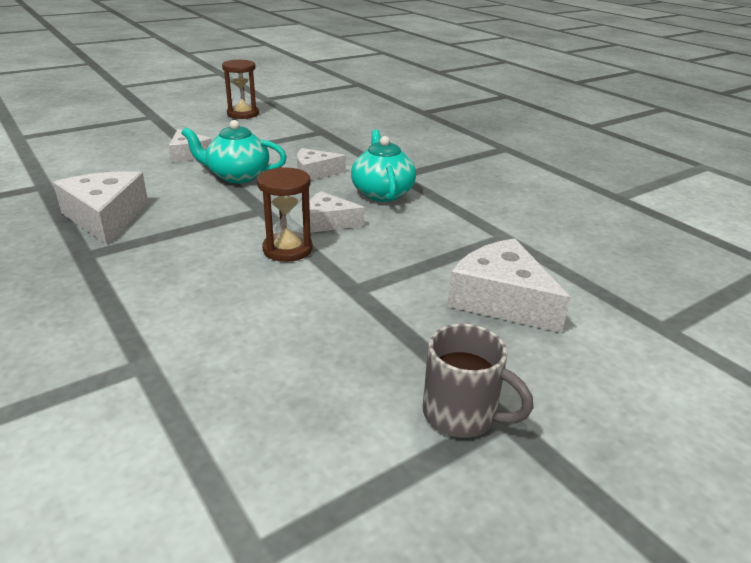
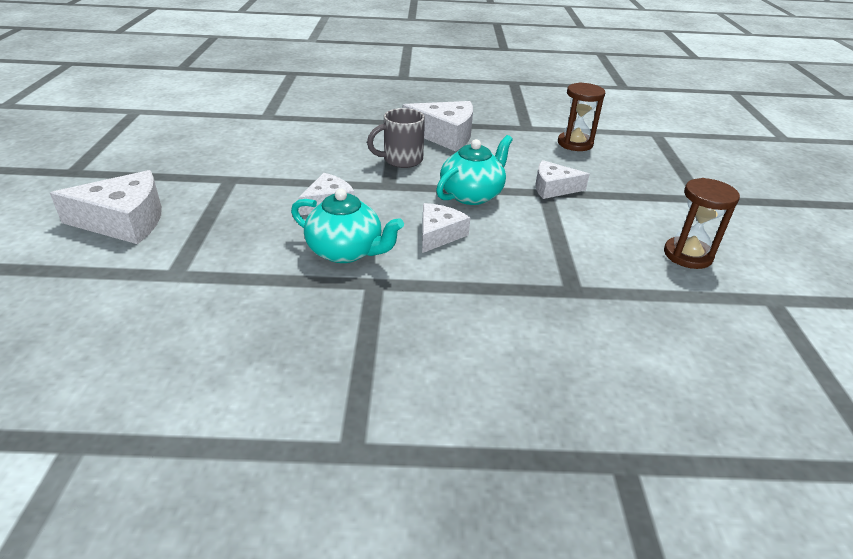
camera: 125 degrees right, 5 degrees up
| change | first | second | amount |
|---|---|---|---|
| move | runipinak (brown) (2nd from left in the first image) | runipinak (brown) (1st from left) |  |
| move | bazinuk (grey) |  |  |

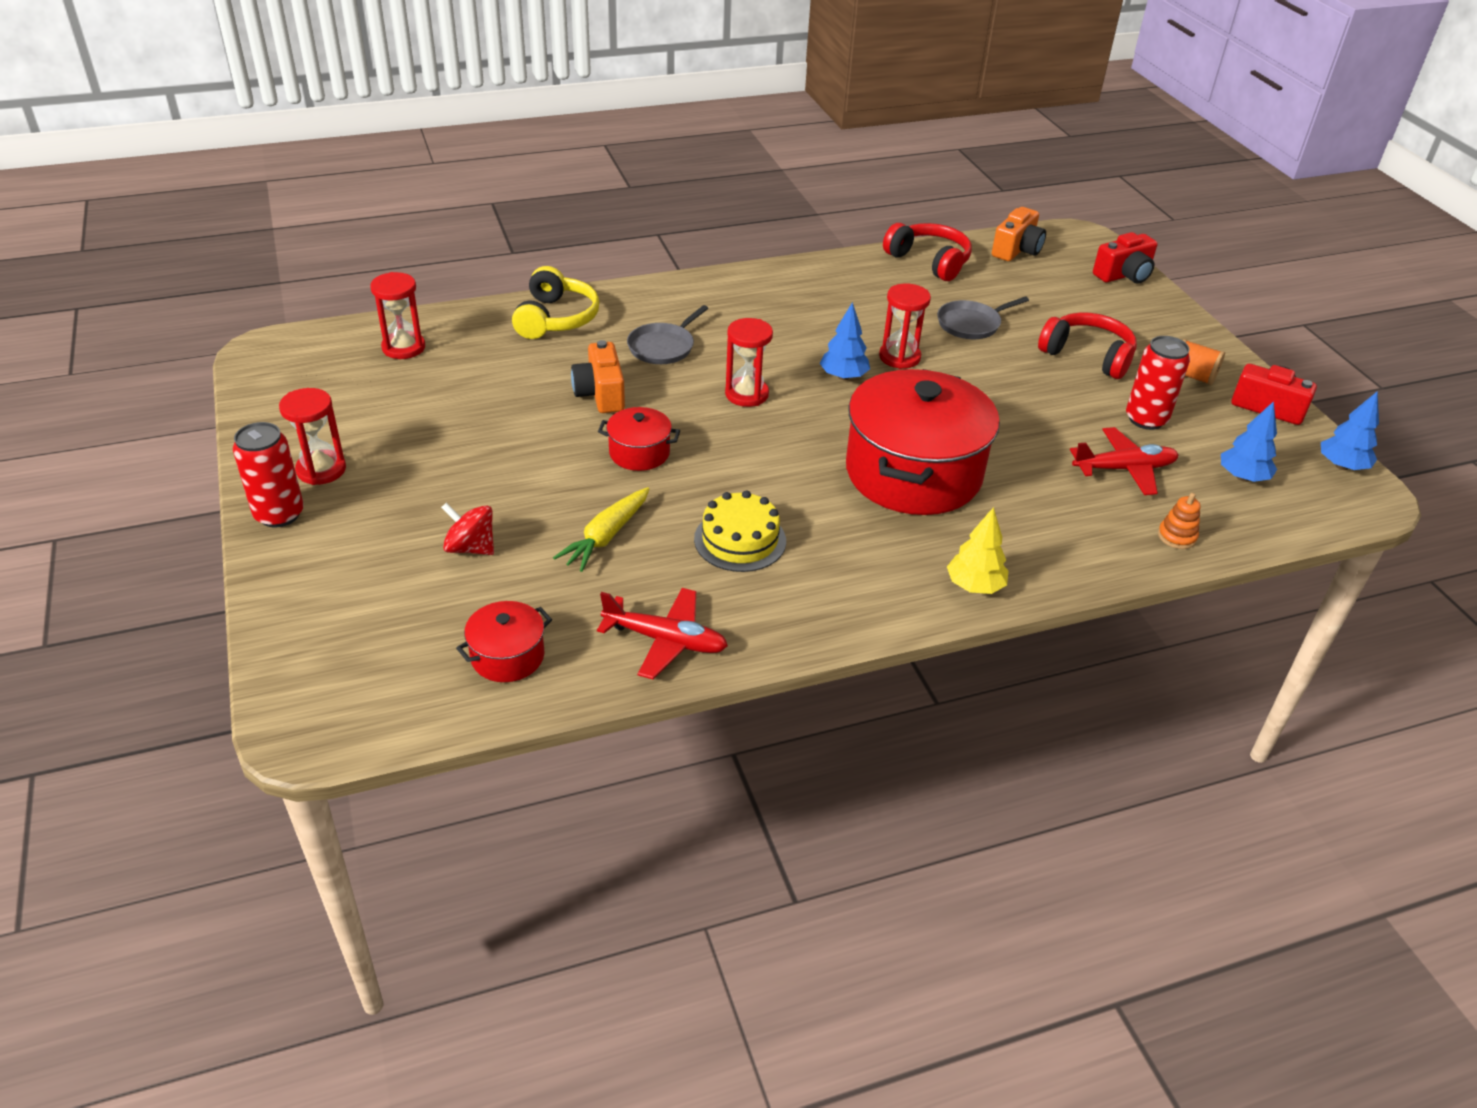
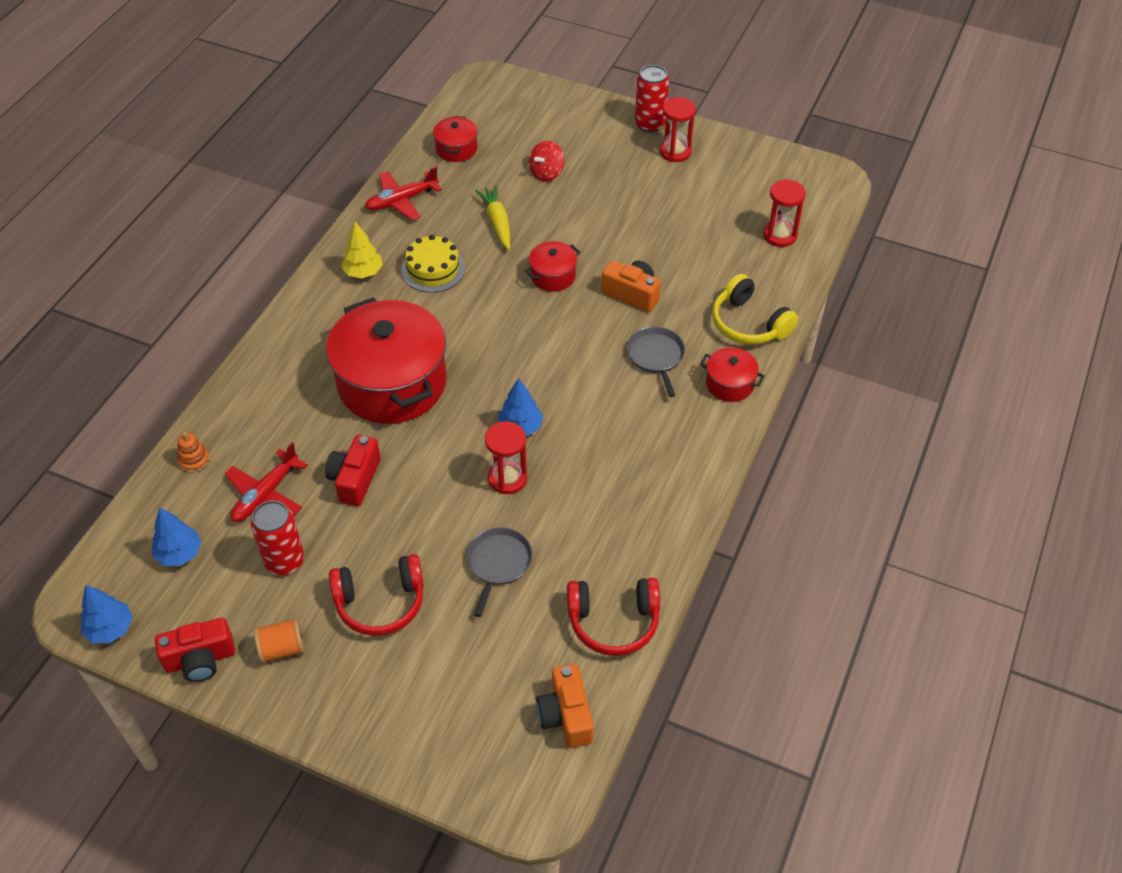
camera: 135 degrees right, 10 degrees up
| change | first | second | amount |
|---|---|---|---|
| move | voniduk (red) (1st from left in the first image) | voniduk (red) (2nd from left) |  |
| delete | runipinak (red) (3rd from left) |  |  |
| rotate | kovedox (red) |  | 150 degrees clockwise |
| move | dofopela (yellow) |  |  |
| insert |  | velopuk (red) (4th from left) |  |

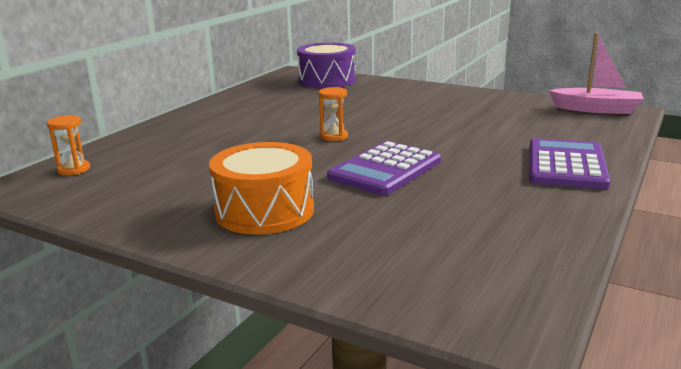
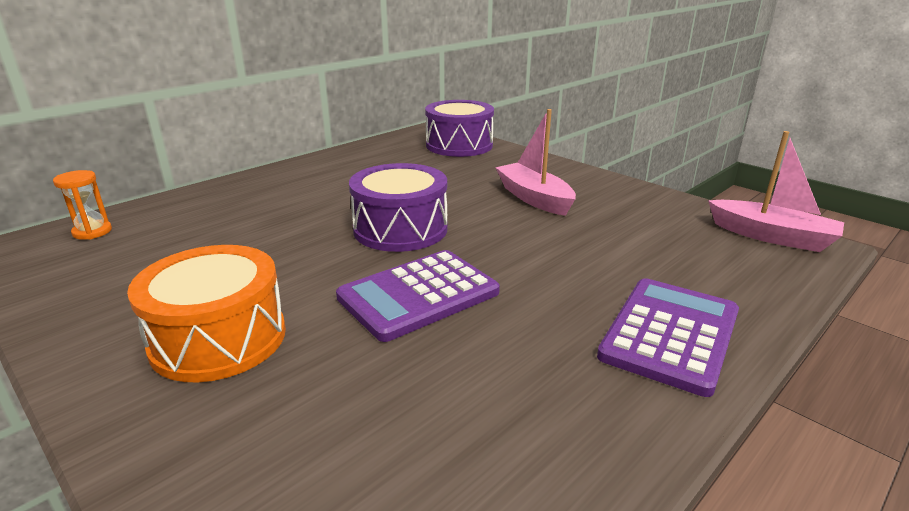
camera: 15 degrees right, 5 degrees up
| change | first | second | amount |
|---|---|---|---|
| replace | runipinak (orange) (2nd from left) | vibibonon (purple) (1st from left) |  |
| insert |  | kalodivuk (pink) (1st from left) |  |

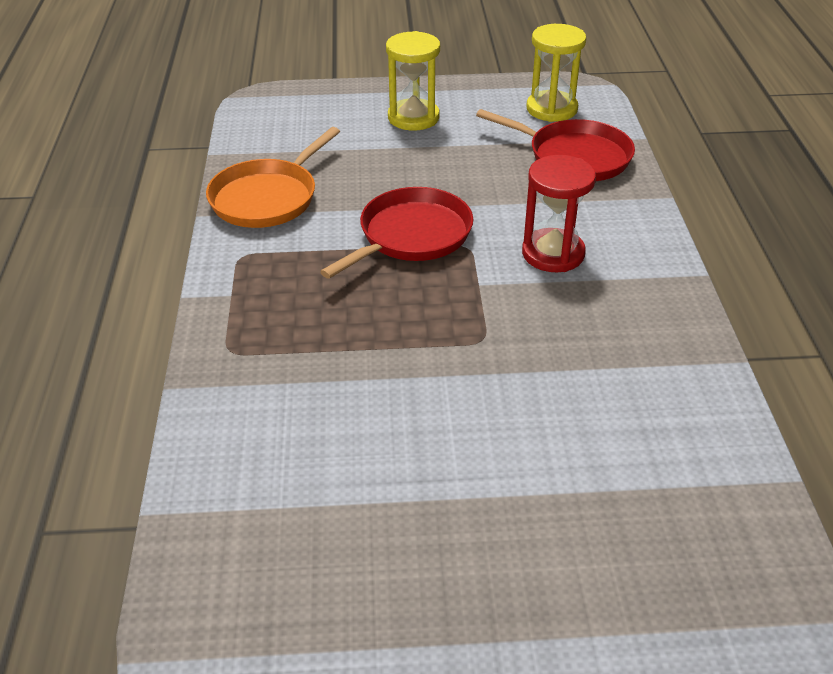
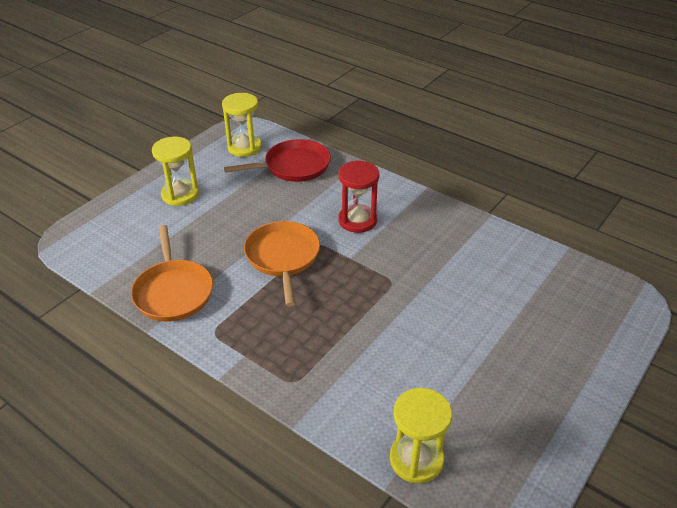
camera: 50 degrees left, 0 degrees up
| change | first | second | amount |
|---|---|---|---|
| recolor | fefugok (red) (1st from left) | fefugok (orange) (2nd from left) |  |
| insert |  | runipinak (yellow) (3rd from left) |  |

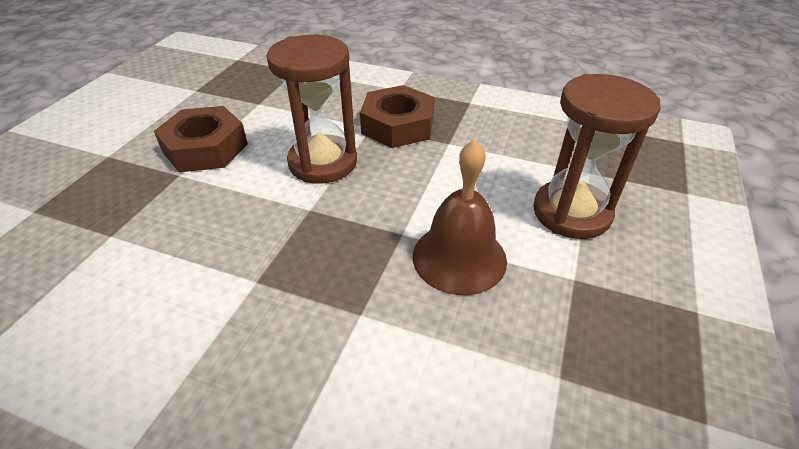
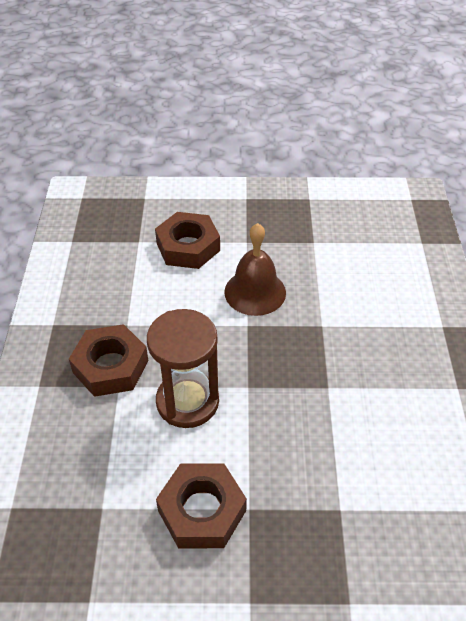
camera: 110 degrees left, 5 degrees up
| change | first | second | amount |
|---|---|---|---|
| replace | runipinak (brown) (2nd from left) | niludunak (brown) (2nd from left) |  |

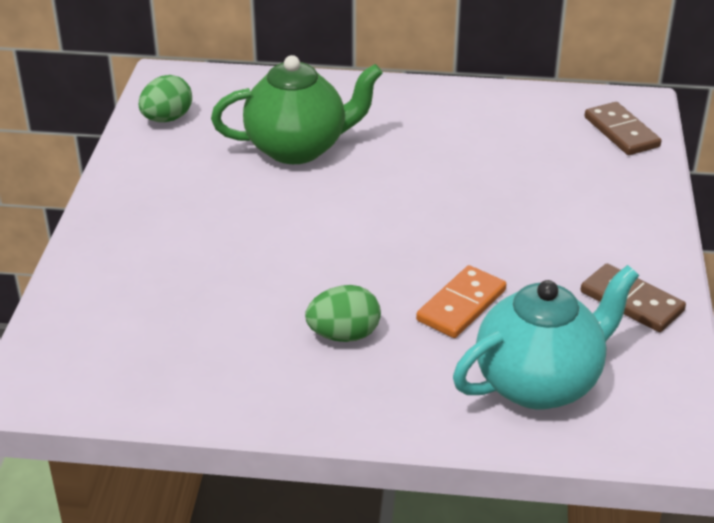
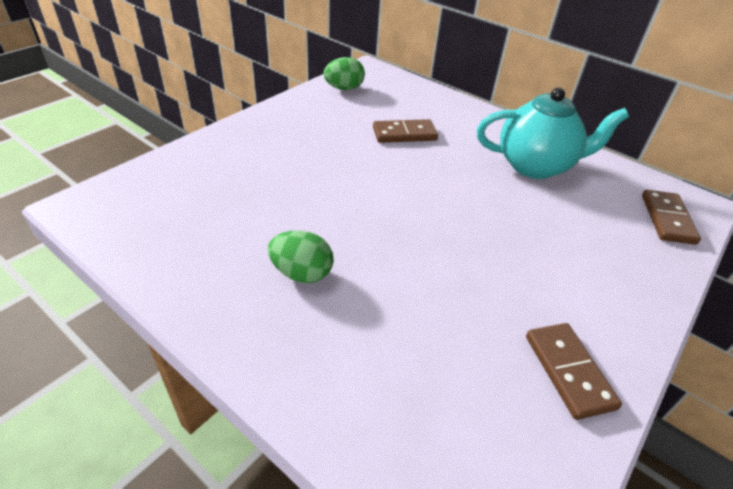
camera: 30 degrees right, 5 degrees up
| change | first | second | amount |
|---|---|---|---|
| replace | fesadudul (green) | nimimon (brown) (1st from left) |  |
| delete | nimimon (orange) |  |  |
| move | fesadudul (turquoise) |  |  |

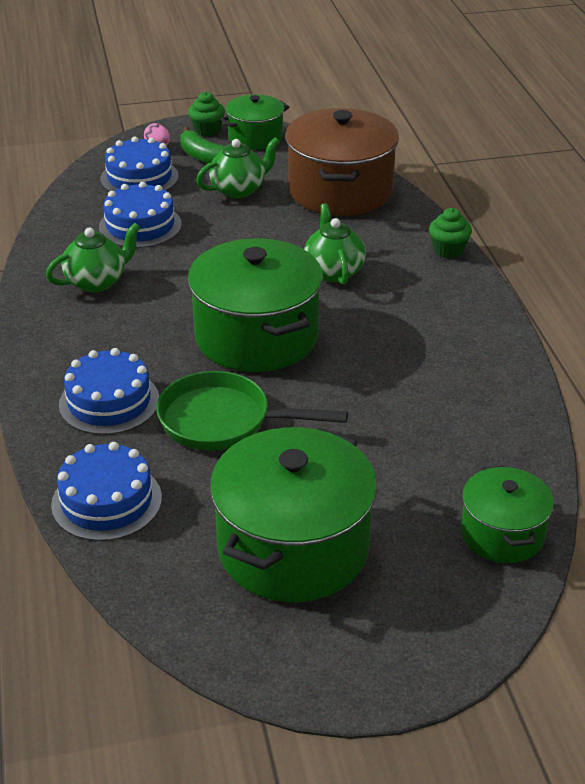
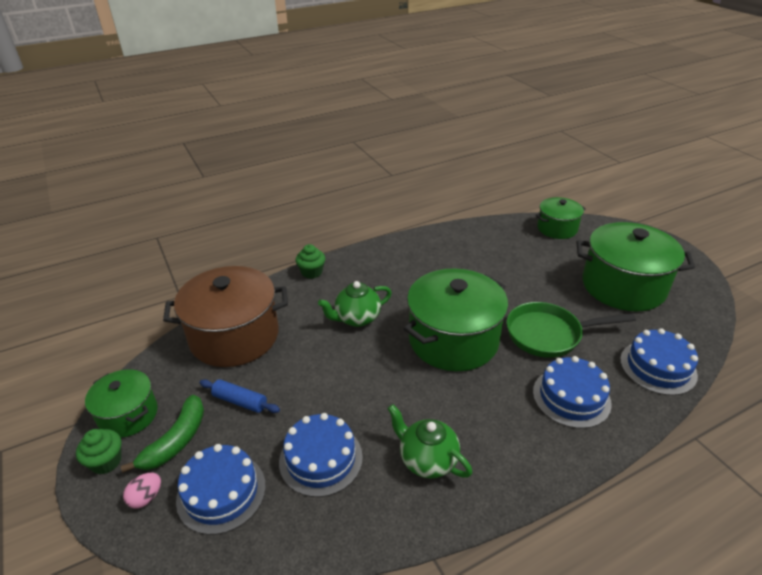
camera: 105 degrees left, 0 degrees up
| change | first | second | amount |
|---|---|---|---|
| replace | fesadudul (green) (2nd from left) | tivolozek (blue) |  |
| rotate | fefugok (green) |  | 90 degrees clockwise |

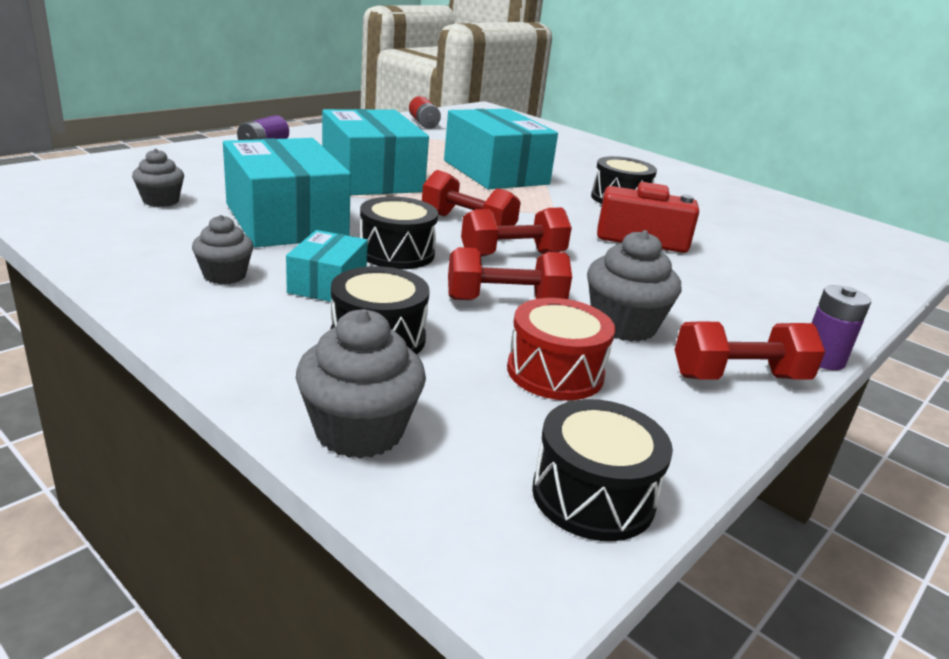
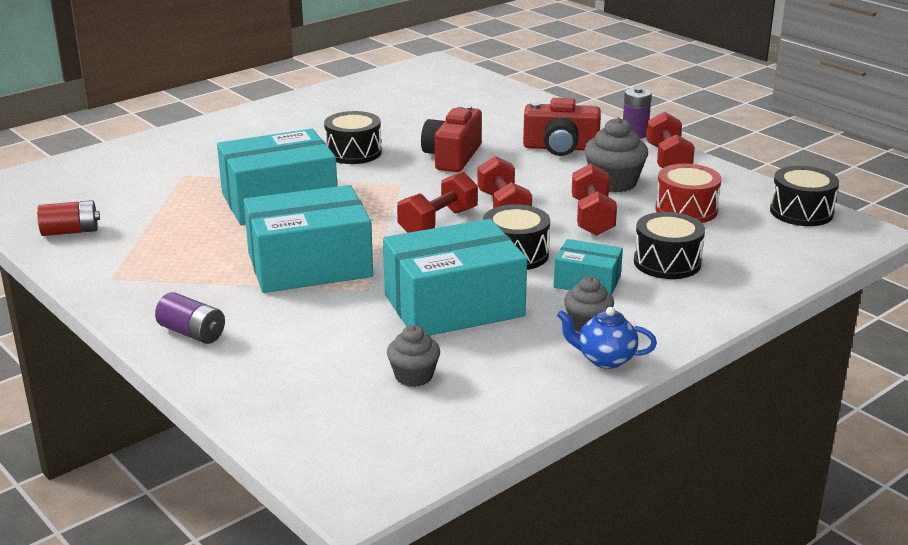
camera: 80 degrees left, 0 degrees up
| change | first | second | amount |
|---|---|---|---|
| delete | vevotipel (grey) (3rd from left) |  |  |
| insert |  | voniduk (red) (2nd from left) |  |
| insert |  | fesadudul (blue) |  |

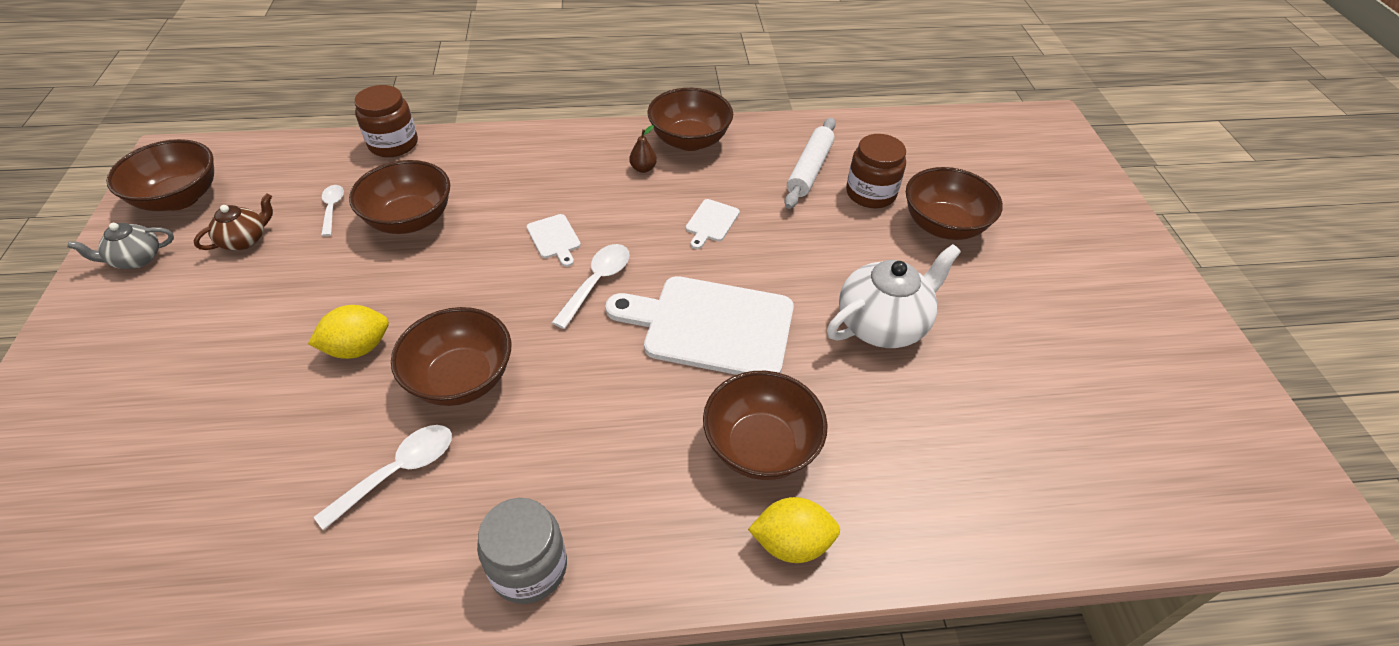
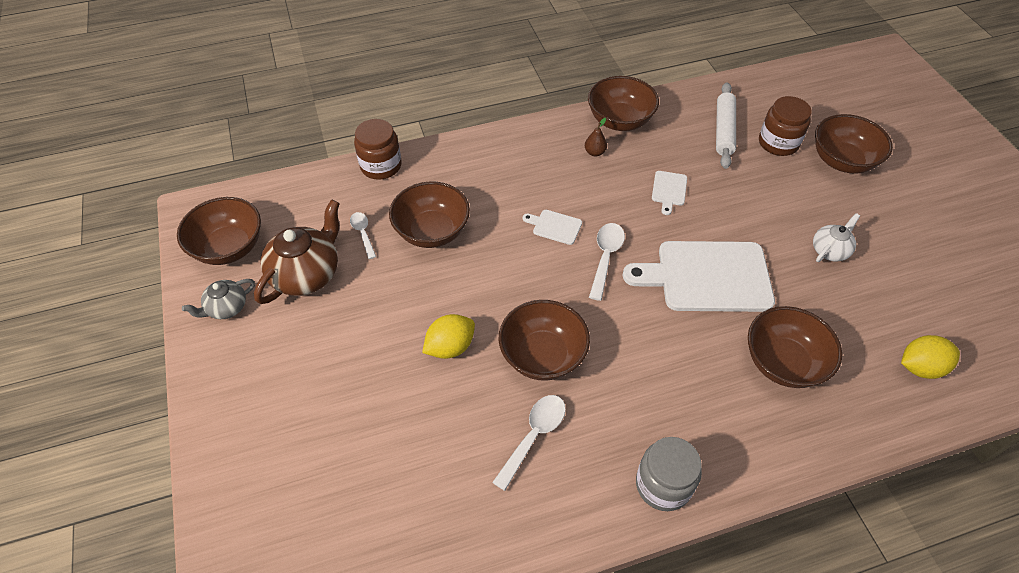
camera: 10 degrees left, 5 degrees up
| change | first | second | amount |
|---|---|---|---|
| resize | fesadudul (brown) |  | x1.80 |
| rotate | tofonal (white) (1st from left) |  | 150 degrees clockwise |
| resize | fesadudul (white) |  | x0.56 |
| move | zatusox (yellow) (2nd from left) |  |  |

